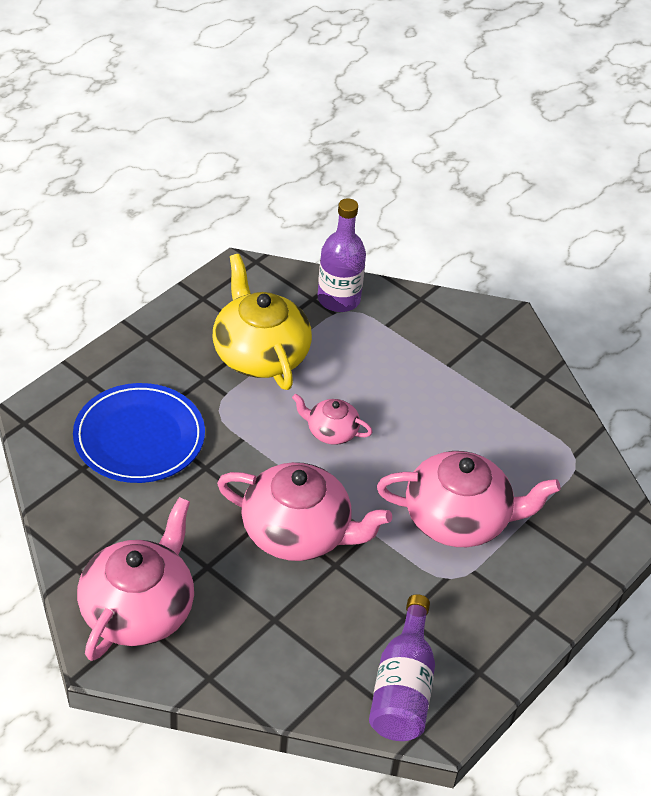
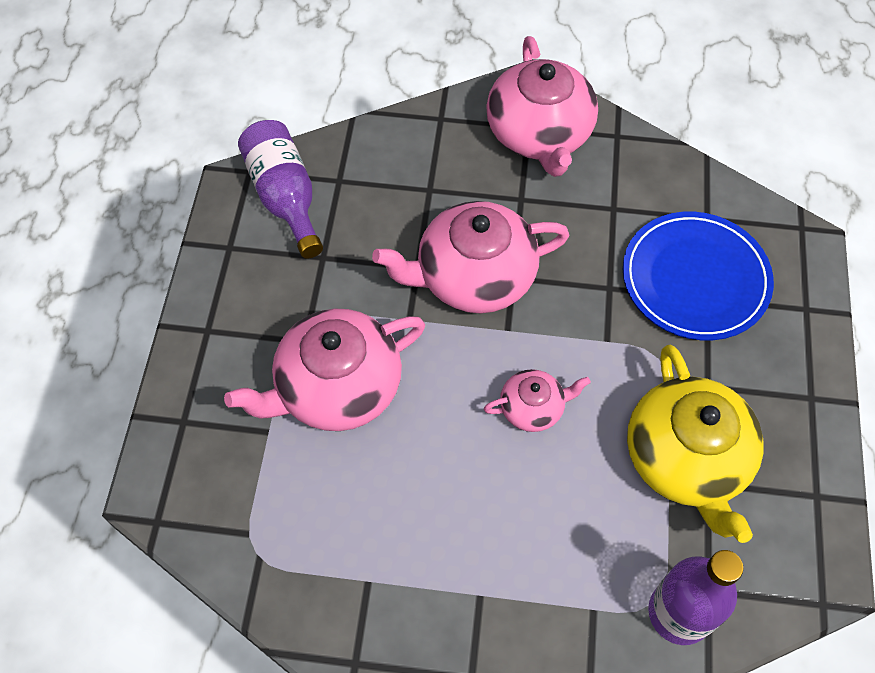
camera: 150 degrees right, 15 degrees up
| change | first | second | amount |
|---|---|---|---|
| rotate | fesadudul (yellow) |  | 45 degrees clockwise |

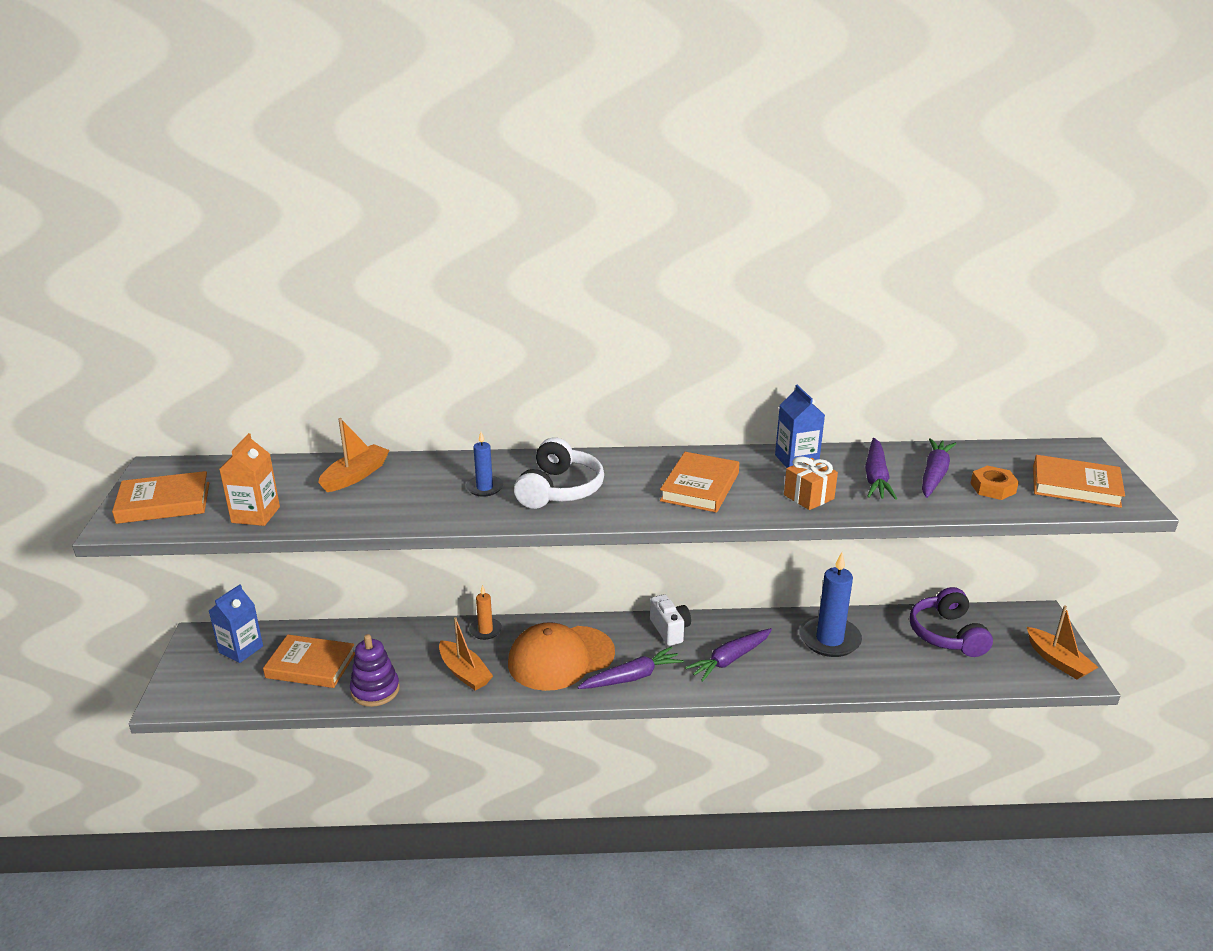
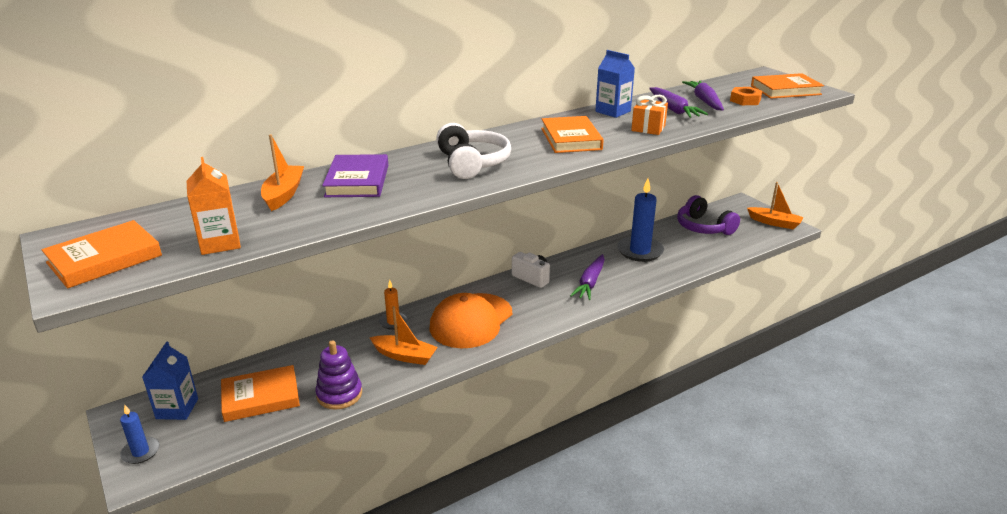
camera: 30 degrees left, 0 degrees up
| change | first | second | amount |
|---|---|---|---|
| move | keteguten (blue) (1st from left) |  |  |
| delete | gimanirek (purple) (1st from left) |  |  |
| insert |  | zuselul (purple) |  |

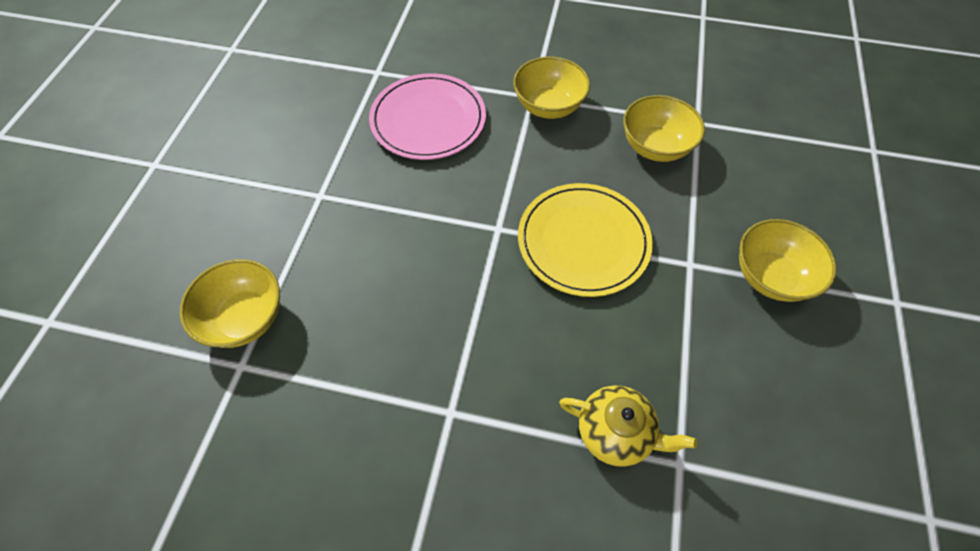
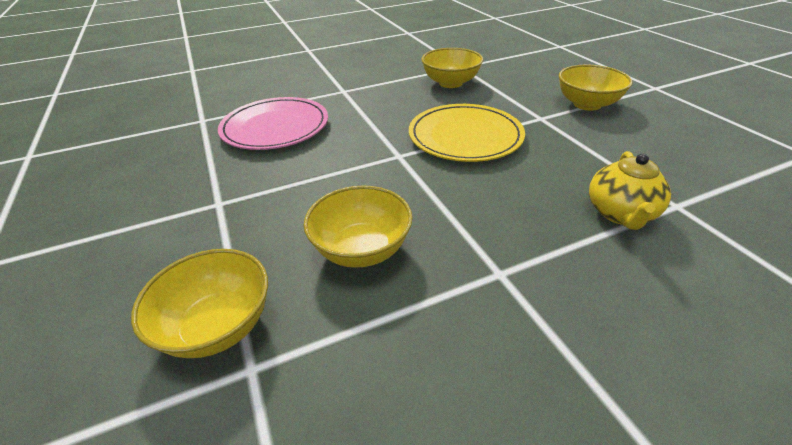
camera: 35 degrees left, 20 degrees down
| change | first | second | amount |
|---|---|---|---|
| move | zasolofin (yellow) (2nd from left) |  |  |
| rotate | fesadudul (yellow) |  | 120 degrees clockwise |

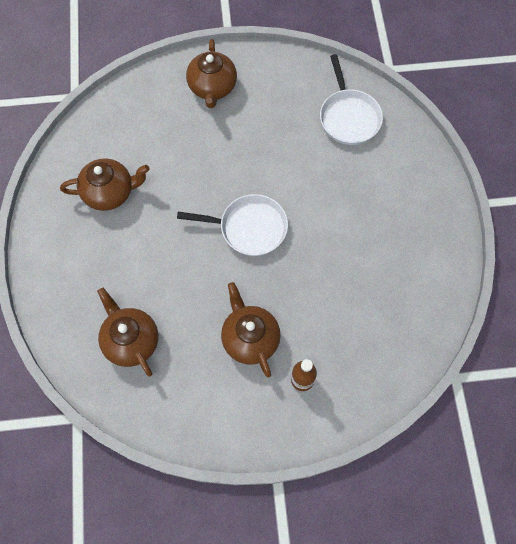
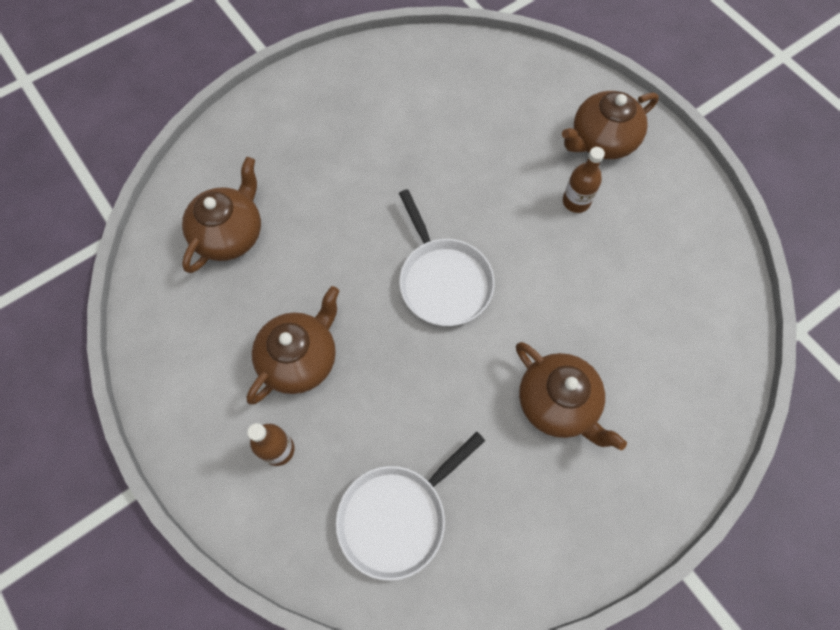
camera: 60 degrees right, 0 degrees up
| change | first | second | amount |
|---|---|---|---|
| move | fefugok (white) (2nd from left in the first image) | fefugok (white) (1st from left) |  |
| move | fesadudul (brown) (1st from left in the first image) | fesadudul (brown) (3rd from left) |  |
| insert |  | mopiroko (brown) (2nd from left) |  |

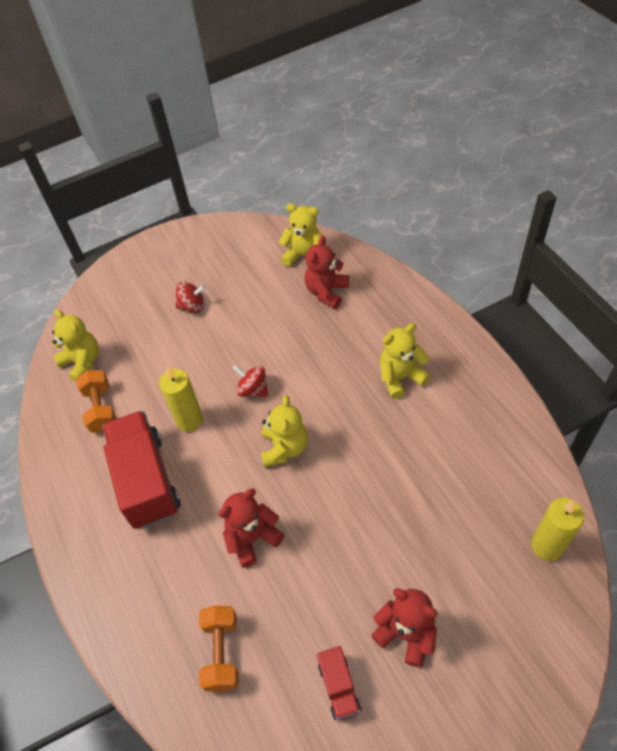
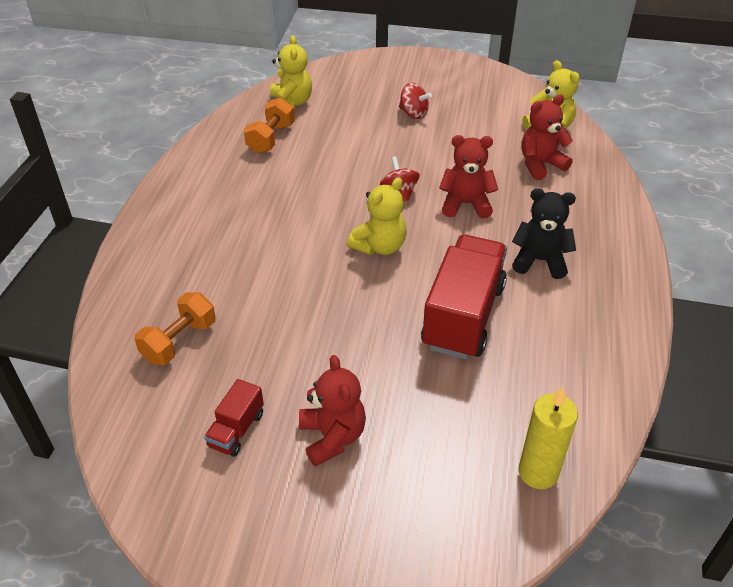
camera: 35 degrees right, 10 degrees down
| change | first | second | amount |
|---|---|---|---|
| recolor | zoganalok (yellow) (4th from left) | zoganalok (black) |  |
| delete | keteguten (yellow) (1st from left) |  |  |
| move | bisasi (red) (1st from left in the first image) | bisasi (red) (2nd from left) |  |
| move | zoganalok (red) (1st from left in the first image) | zoganalok (red) (2nd from left) |  |

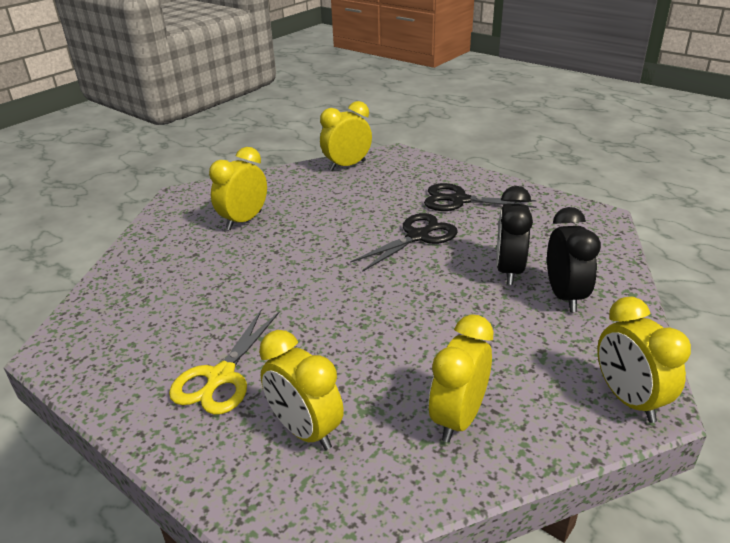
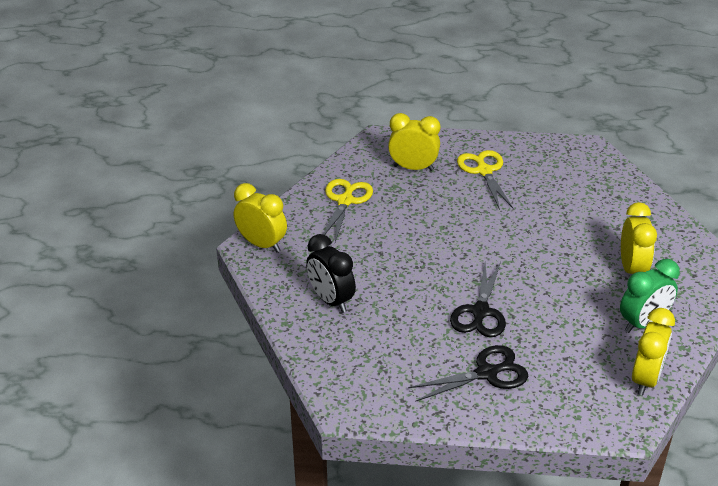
camera: 145 degrees right, 5 degrees up
| change | first | second | amount |
|---|---|---|---|
| delete | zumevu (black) (1st from left) |  |  |
| replace | zumevu (yellow) (4th from left) | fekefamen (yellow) (1st from left) |  |
| insert |  | zumevu (green) |  |

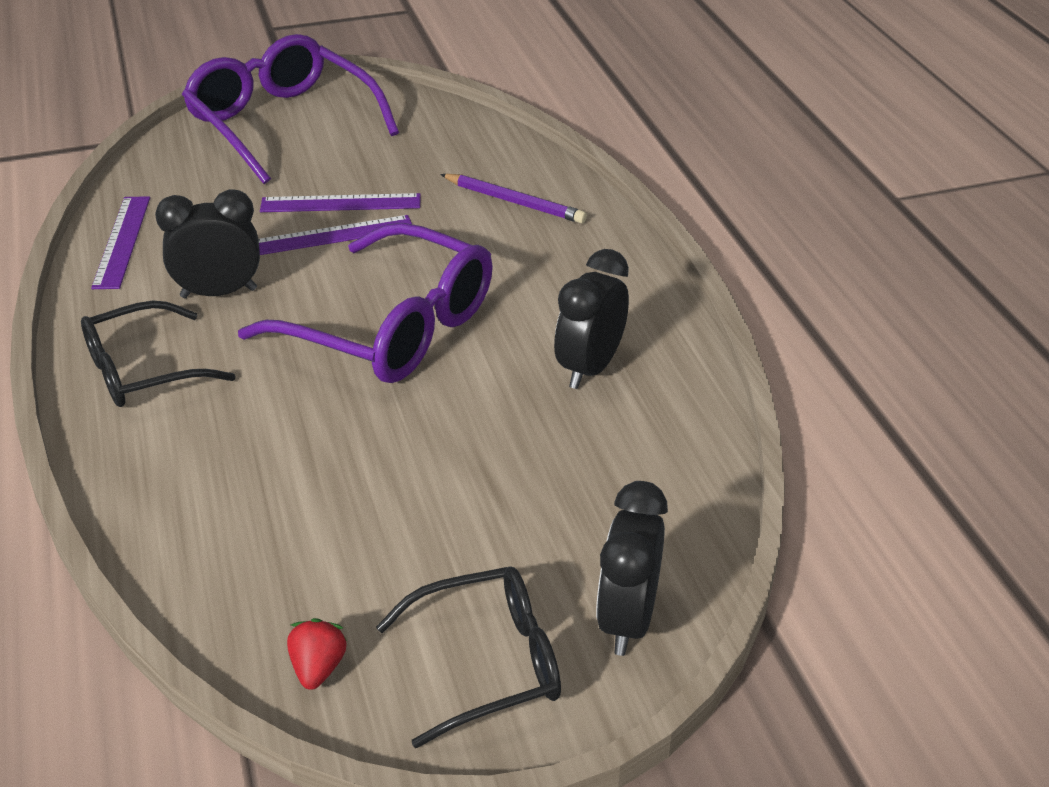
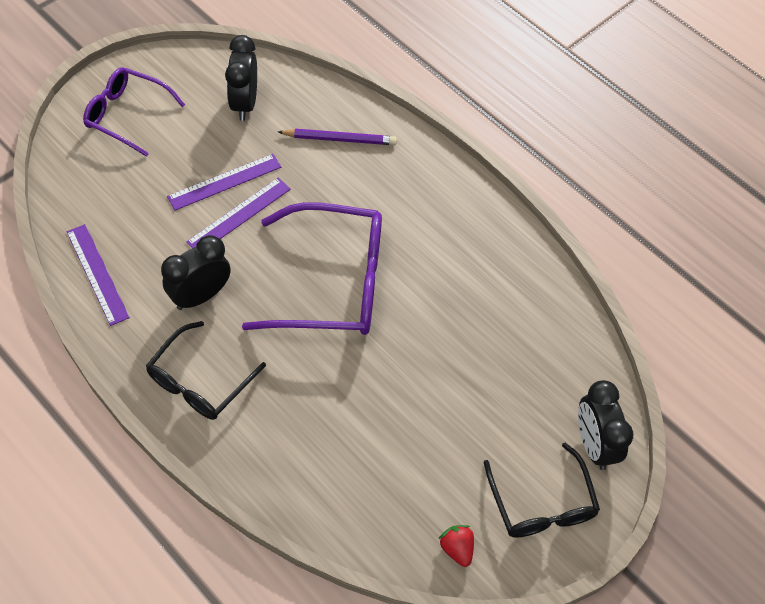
camera: 30 degrees left, 20 degrees up
| change | first | second | amount |
|---|---|---|---|
| resize | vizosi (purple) (1st from left) |  | x0.62 |
| move | zumevu (black) (2nd from left) |  |  |
| rotate | vizosi (black) (2nd from left) |  | 120 degrees clockwise |

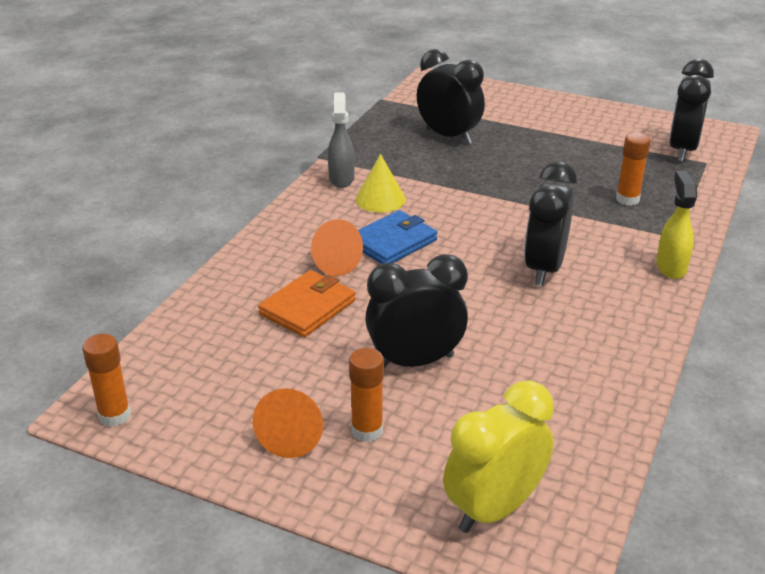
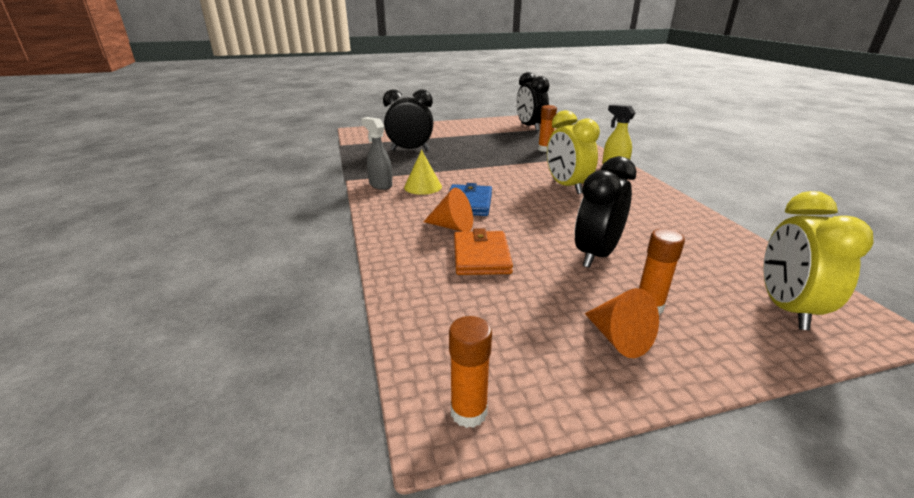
camera: 40 degrees left, 5 degrees down
| change | first | second | amount |
|---|---|---|---|
| recolor | zumevu (black) (3rd from left) | zumevu (yellow) (1st from left) |  |

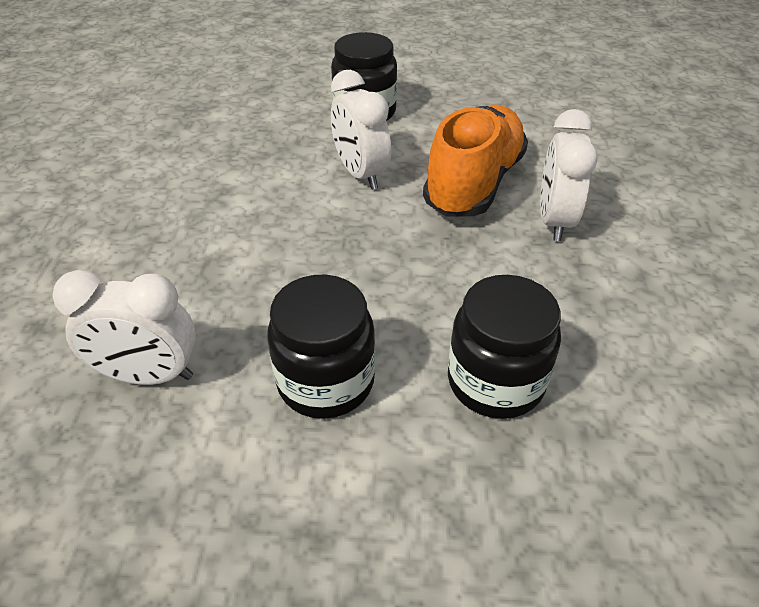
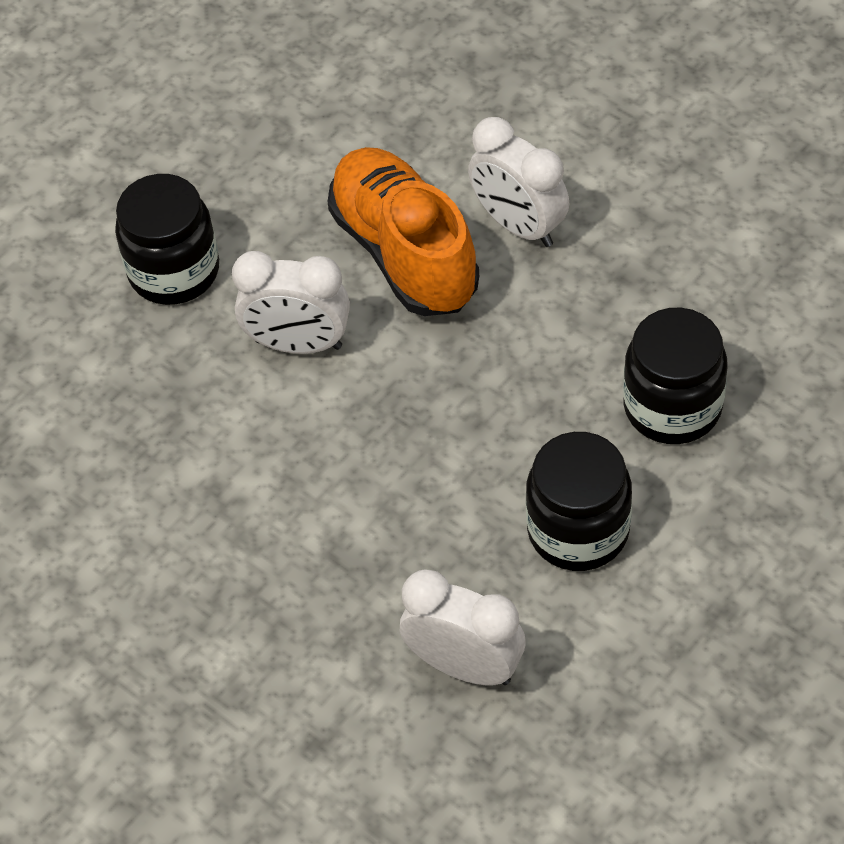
camera: 50 degrees left, 10 degrees up
| change | first | second | amount |
|---|---|---|---|
| rotate | zumevu (white) (1st from left in the first image) | zumevu (white) (2nd from left) | 105 degrees counterclockwise |

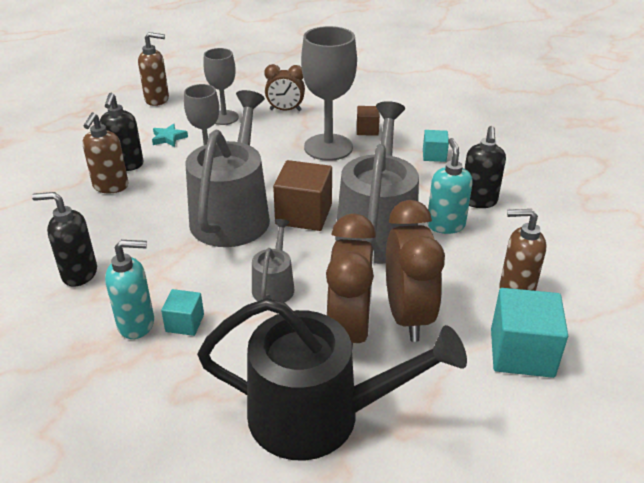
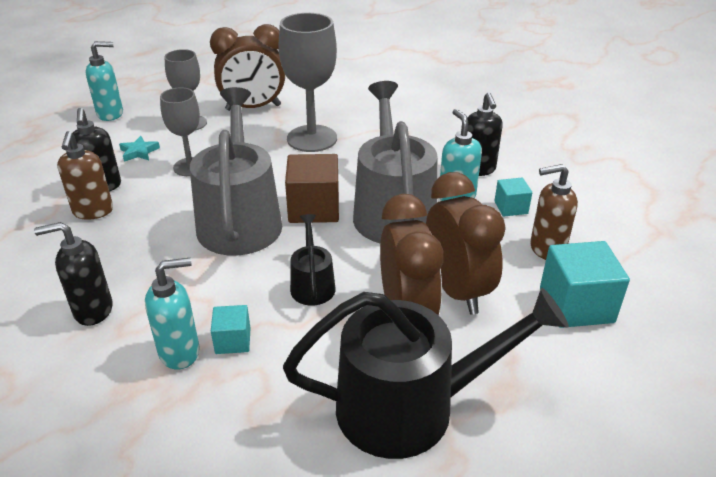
camera: 15 degrees left, 0 degrees up
| change | first | second | amount |
|---|---|---|---|
| recolor | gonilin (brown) (2nd from left) | gonilin (turquoise) (1st from left) |  |
| resize | zumevu (brown) (1st from left) |  | x1.67 |
| delete | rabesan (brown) (2nd from left) |  |  |
| move | rabesan (turquoise) (2nd from left) |  |  |
| recolor | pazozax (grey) (2nd from left) | pazozax (black) (1st from left) |  |

